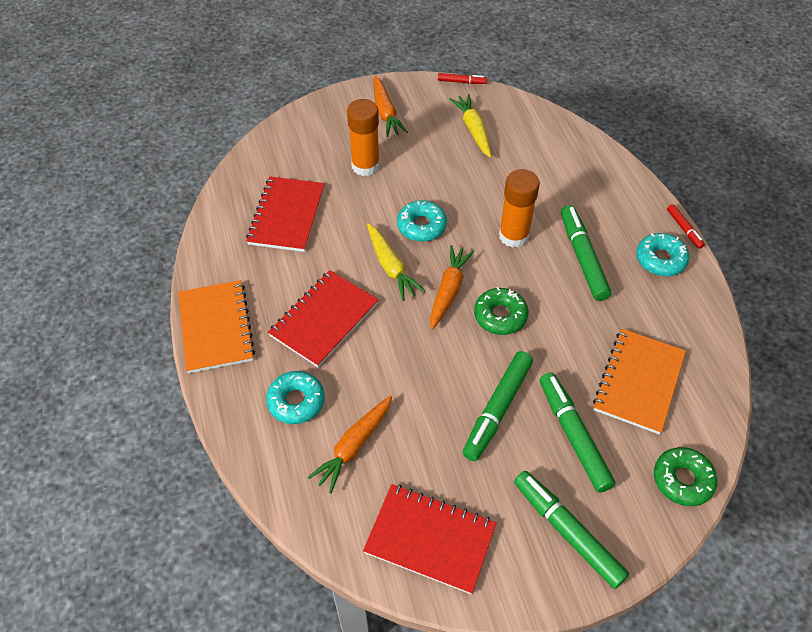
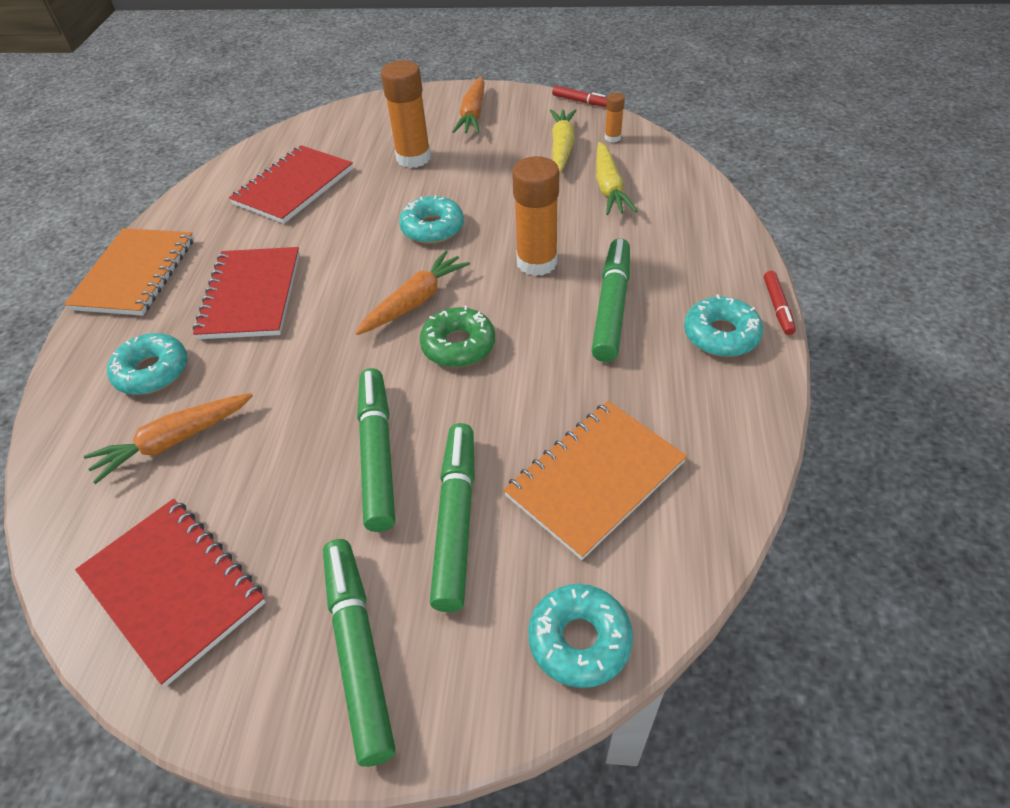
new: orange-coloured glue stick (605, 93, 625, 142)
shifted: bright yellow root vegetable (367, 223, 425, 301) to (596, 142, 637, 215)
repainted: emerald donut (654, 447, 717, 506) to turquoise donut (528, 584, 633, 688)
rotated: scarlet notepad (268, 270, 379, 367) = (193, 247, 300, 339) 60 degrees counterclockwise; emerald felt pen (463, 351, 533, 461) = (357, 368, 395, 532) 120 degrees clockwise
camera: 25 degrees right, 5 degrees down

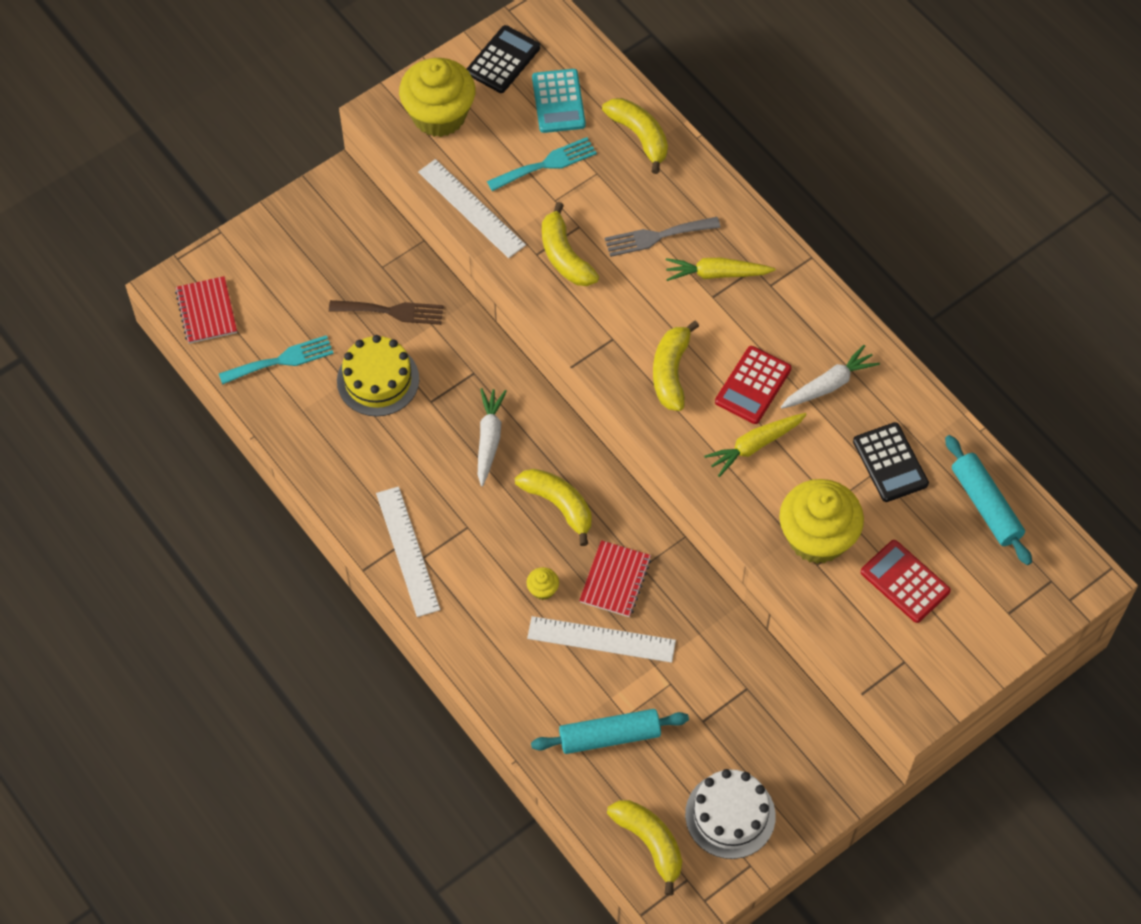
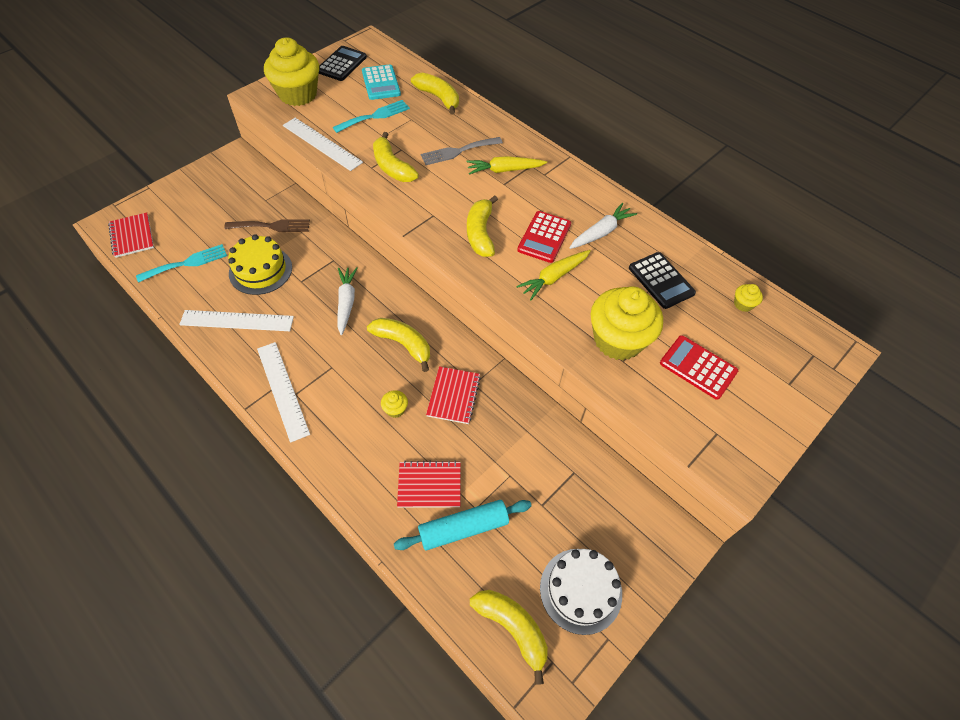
new: scarlet notepad (397, 461, 461, 508)
shifted: pure white measuring stick (527, 616, 676, 663) to (179, 310, 294, 331)
swapped: turquoise dough roller (945, 435, 1032, 565) to bright yellow muffin (734, 284, 763, 312)
camera: 10 degrees left, 5 degrees down

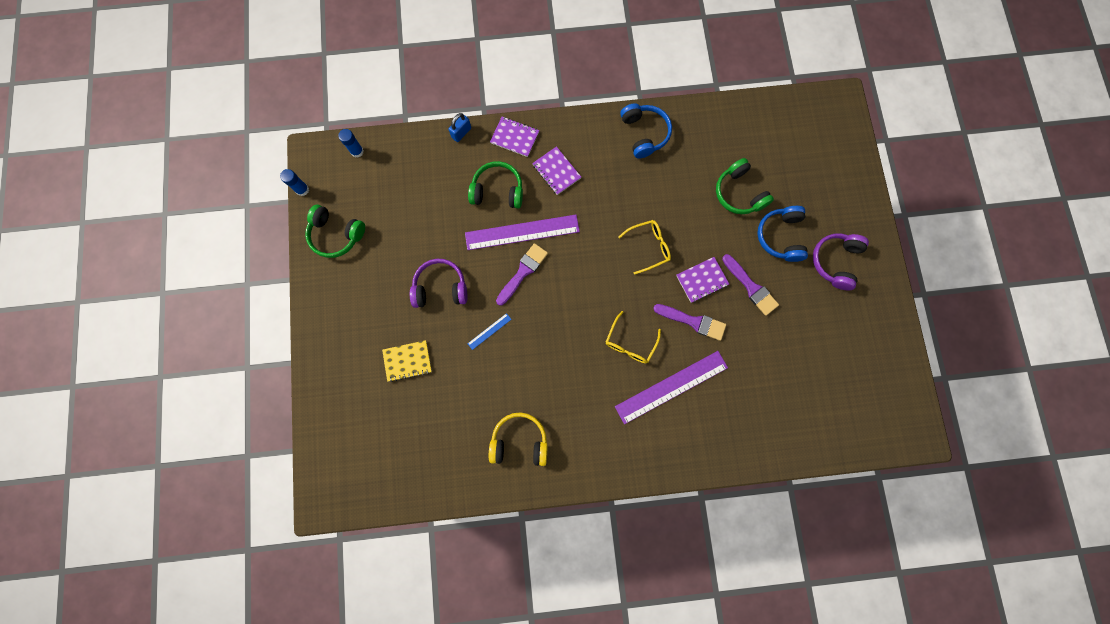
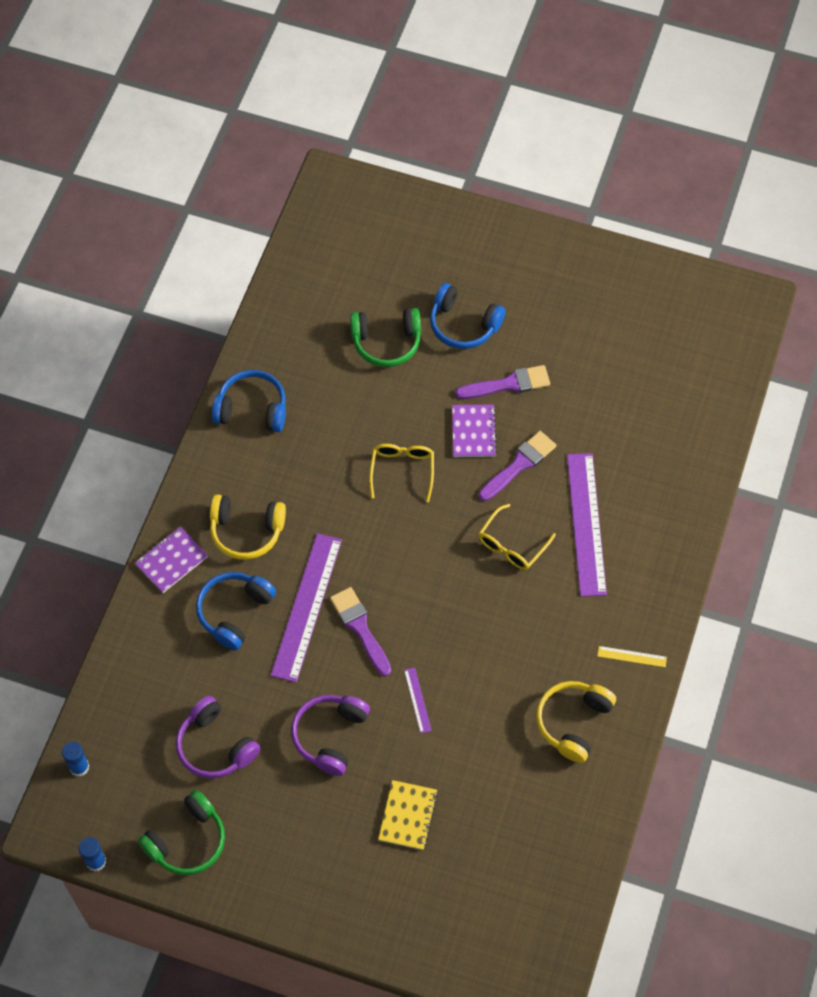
gone: cobalt padlock (449, 113, 471, 142)
new: bright yellow measuring stick (597, 646, 667, 667)
shifted: royal purple headset (813, 233, 869, 290) to (176, 696, 261, 779)
swapped: royal purple notepad (532, 146, 581, 195) to bright yellow headset (210, 494, 286, 560)
repainted: emerald headset (468, 161, 523, 208) to cobalt headset (196, 572, 276, 650); cobalt measuring stick (468, 313, 512, 350) to royal purple measuring stick (404, 668, 432, 733)
rotated: bright yellow eyeglasses (606, 311, 661, 364) = (478, 504, 556, 570) 75 degrees clockwise
camera: 65 degrees left, 15 degrees down

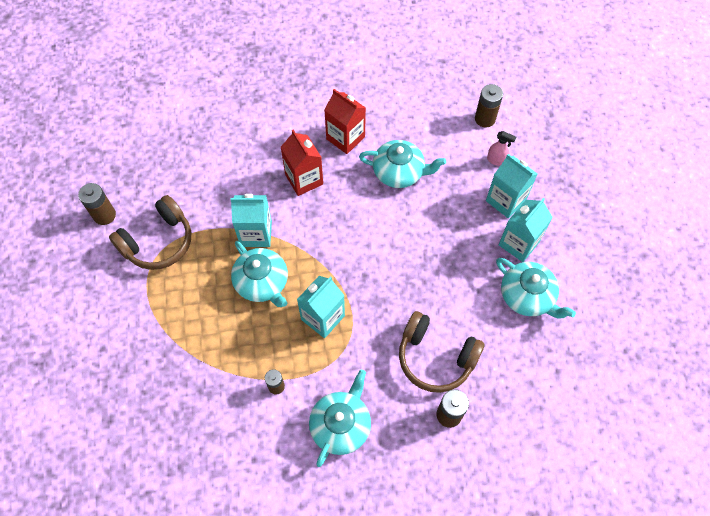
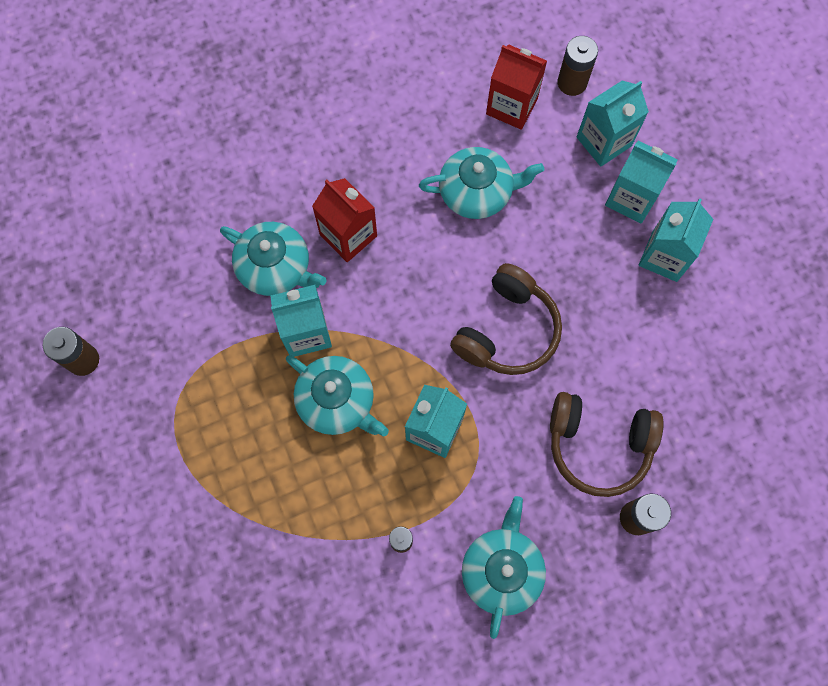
shifted: turquoise teapot (496, 258, 576, 319) to (220, 222, 327, 296); brown headset (109, 195, 191, 270) to (450, 263, 562, 375); scarlet juice carton (324, 89, 366, 154) to (486, 45, 547, 130)
swapped: rose-pink spray bottle (487, 131, 516, 166) to turquoise juice carton (577, 81, 649, 167)
camera: 15 degrees left, 10 degrees up

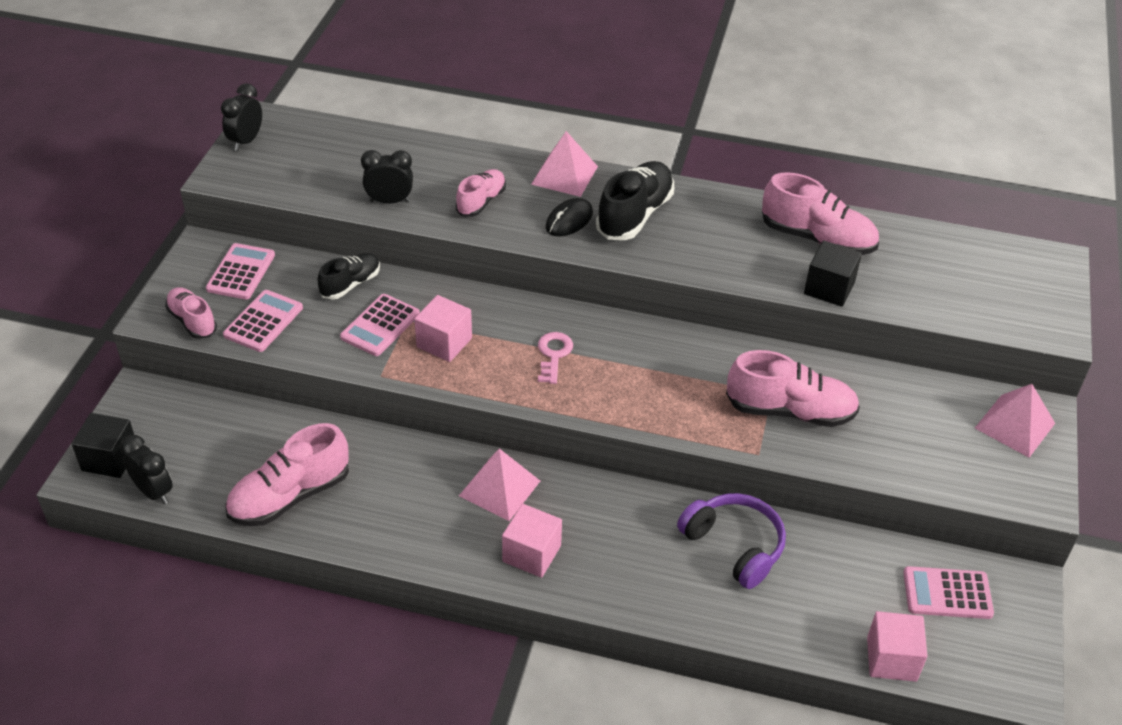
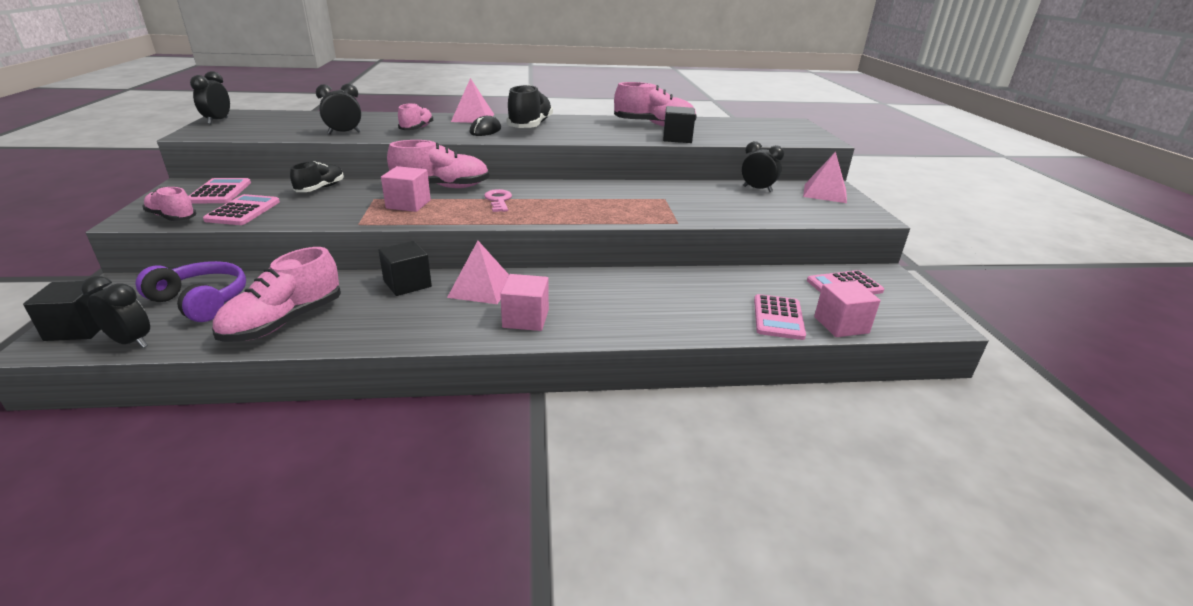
new: jet-black block (378, 241, 432, 296); jet-black clock (742, 141, 784, 192)
shifted: royal purple headset (677, 493, 786, 589) to (135, 261, 246, 322); rose-pink sneaker (726, 350, 860, 427) to (387, 140, 489, 188); rose-pink pocket calculator (340, 294, 420, 356) to (754, 294, 806, 340)
camera: 20 degrees left, 15 degrees down

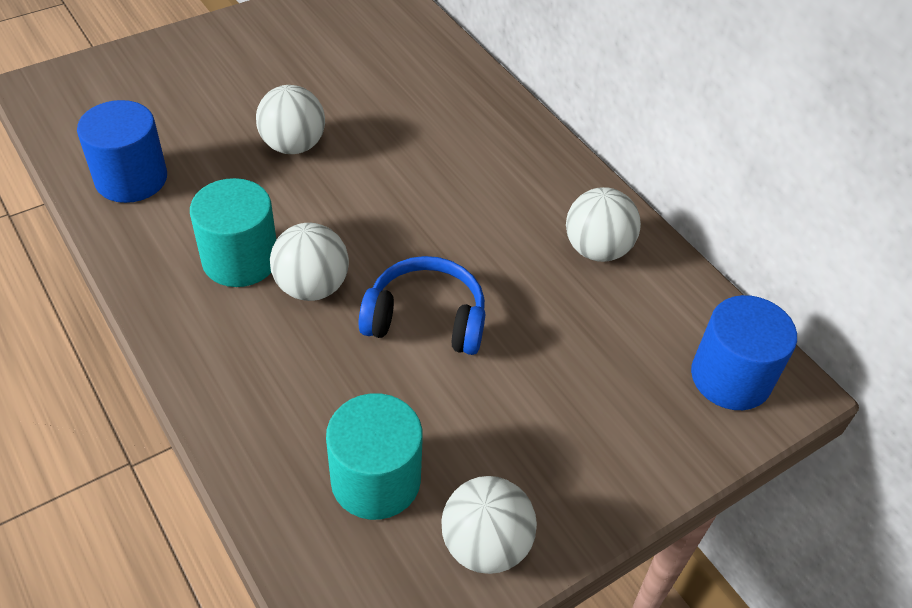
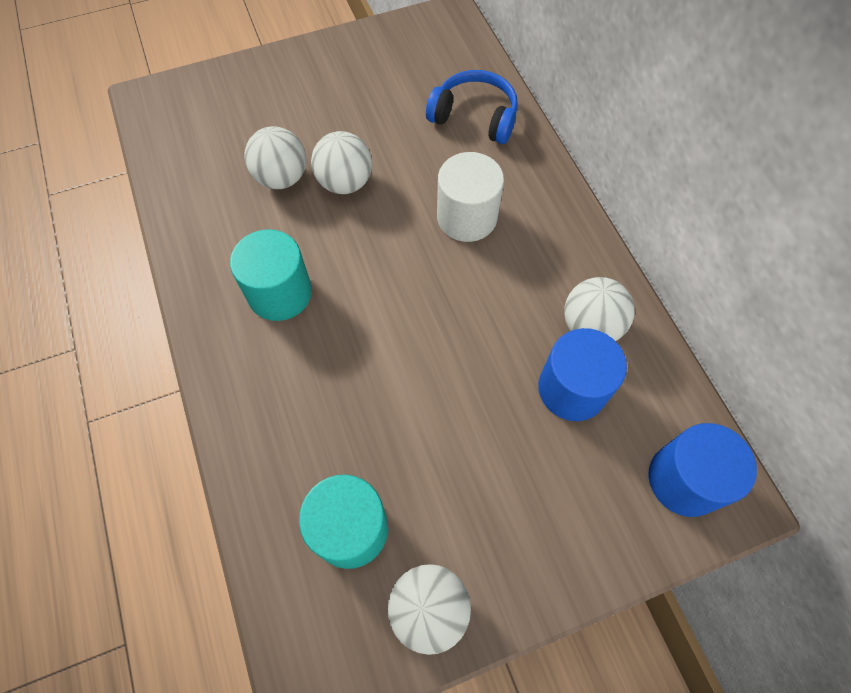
new: pure white solid cylinder (437, 152, 504, 242)
shifted: pure white ball (270, 223, 349, 301) to (244, 126, 306, 189); cobalt headset (359, 256, 485, 355) to (426, 70, 518, 144); cobalt solid cylinder (77, 100, 167, 203) to (538, 328, 627, 421)
camera: 15 degrees right, 15 degrees up

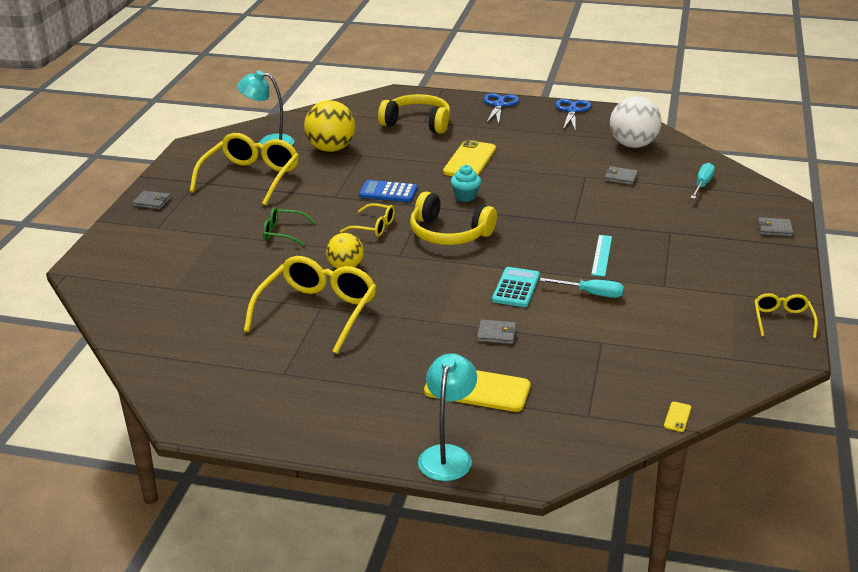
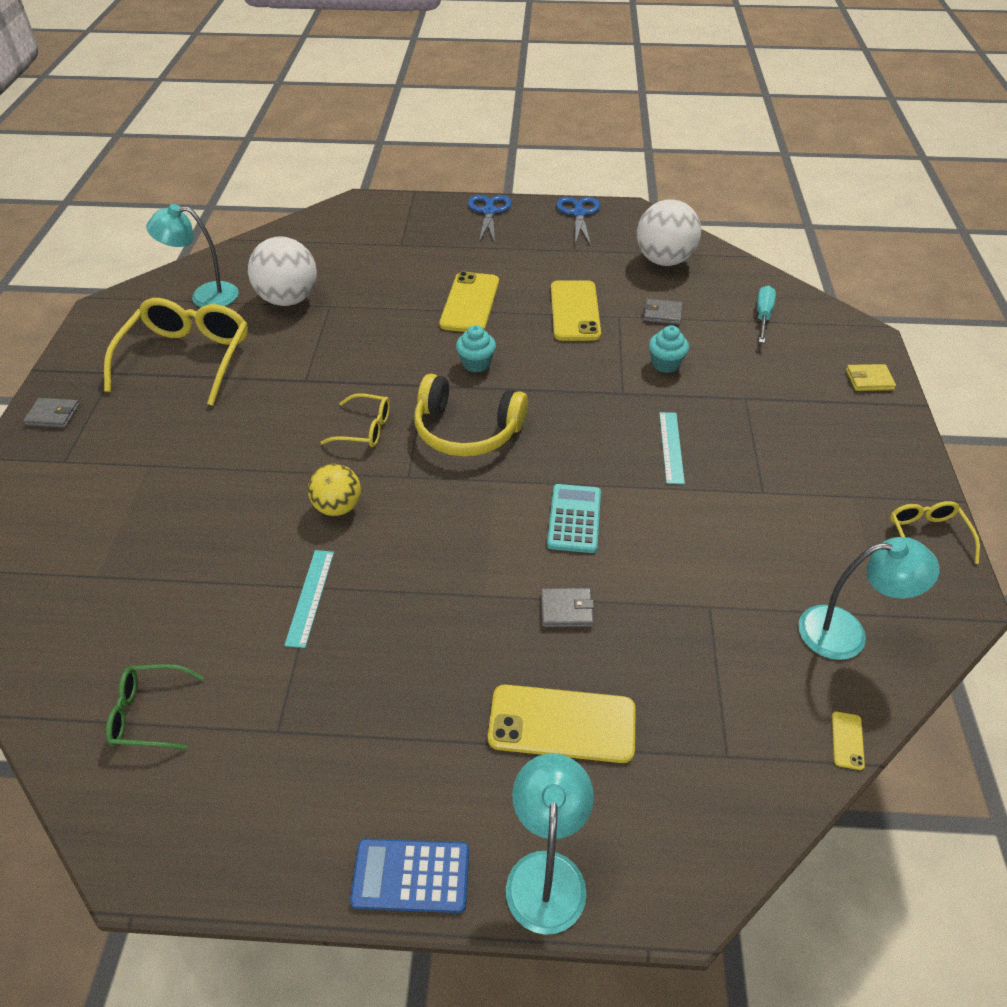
gone: bright yellow headset (378, 94, 450, 134); turquoise flat screwdriver (539, 278, 624, 298)
new: bright yellow mobile phone (551, 280, 601, 341); turquoise muffin (649, 325, 689, 373); turquoise lamp (798, 537, 940, 660)
shifted: emerald eyeglasses (263, 207, 315, 246) to (106, 664, 205, 750); cobalt pocket calculator (359, 180, 417, 202) to (350, 839, 469, 913)
swapped: bright yellow eyeglasses (244, 256, 377, 354) to turquoise measuring stick (284, 550, 334, 648)
repainted: bright yellow ball (304, 100, 355, 152) to pure white ball (248, 237, 317, 306); gray wallet (758, 217, 793, 237) to bright yellow wallet (846, 364, 896, 391)
camera: 10 degrees left, 15 degrees up

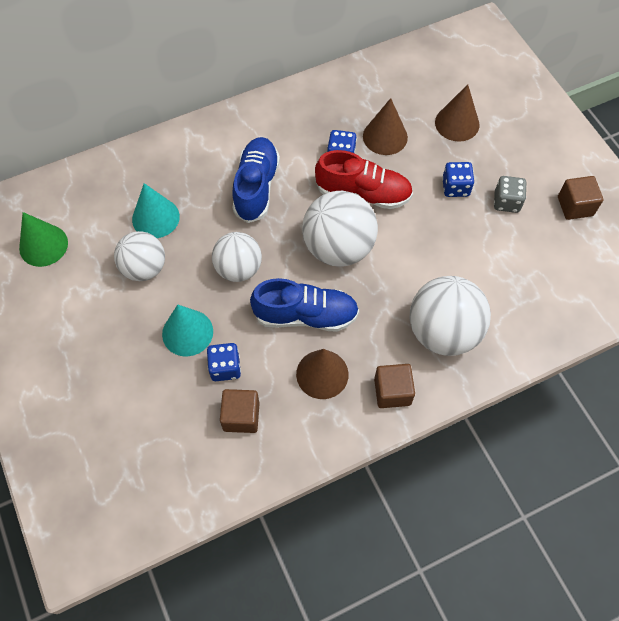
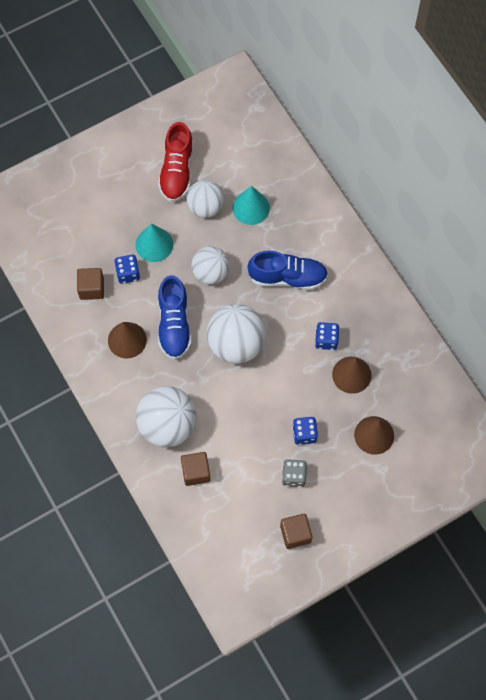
gone: emerald solid cone (19, 212, 68, 267)
shifted: scarlet sneaker (315, 150, 413, 209) to (158, 122, 194, 202); brown block (374, 364, 415, 408) to (181, 452, 211, 486)
camera: 85 degrees right, 5 degrees up

